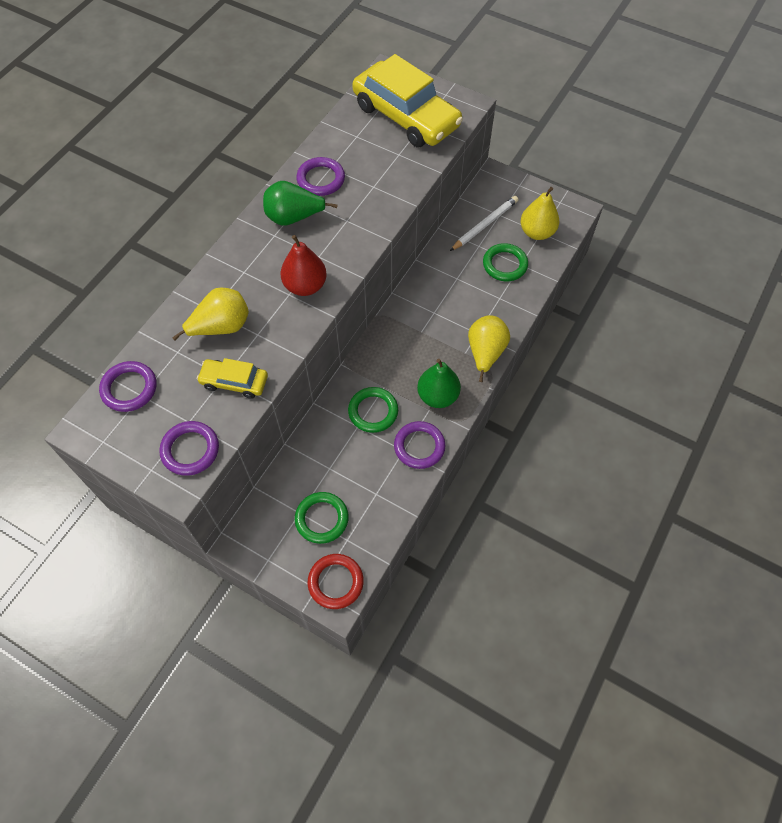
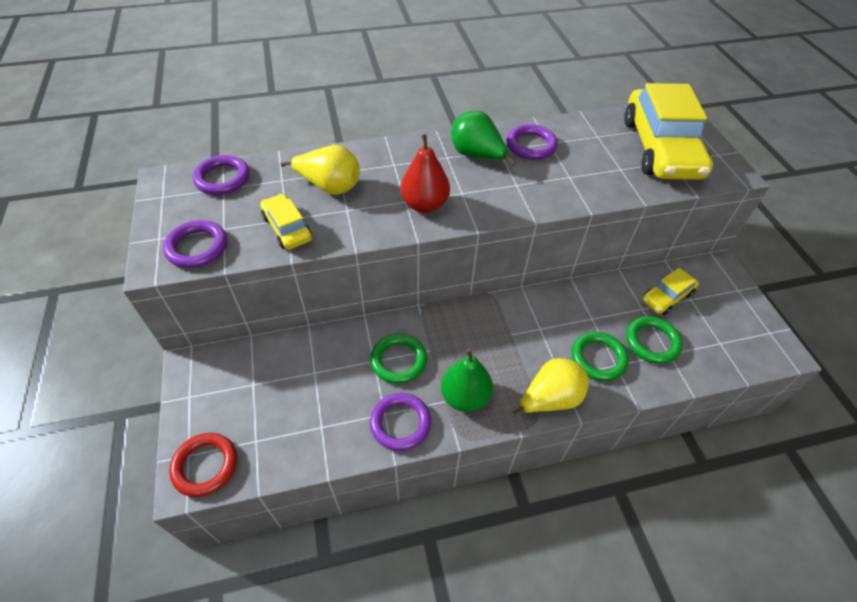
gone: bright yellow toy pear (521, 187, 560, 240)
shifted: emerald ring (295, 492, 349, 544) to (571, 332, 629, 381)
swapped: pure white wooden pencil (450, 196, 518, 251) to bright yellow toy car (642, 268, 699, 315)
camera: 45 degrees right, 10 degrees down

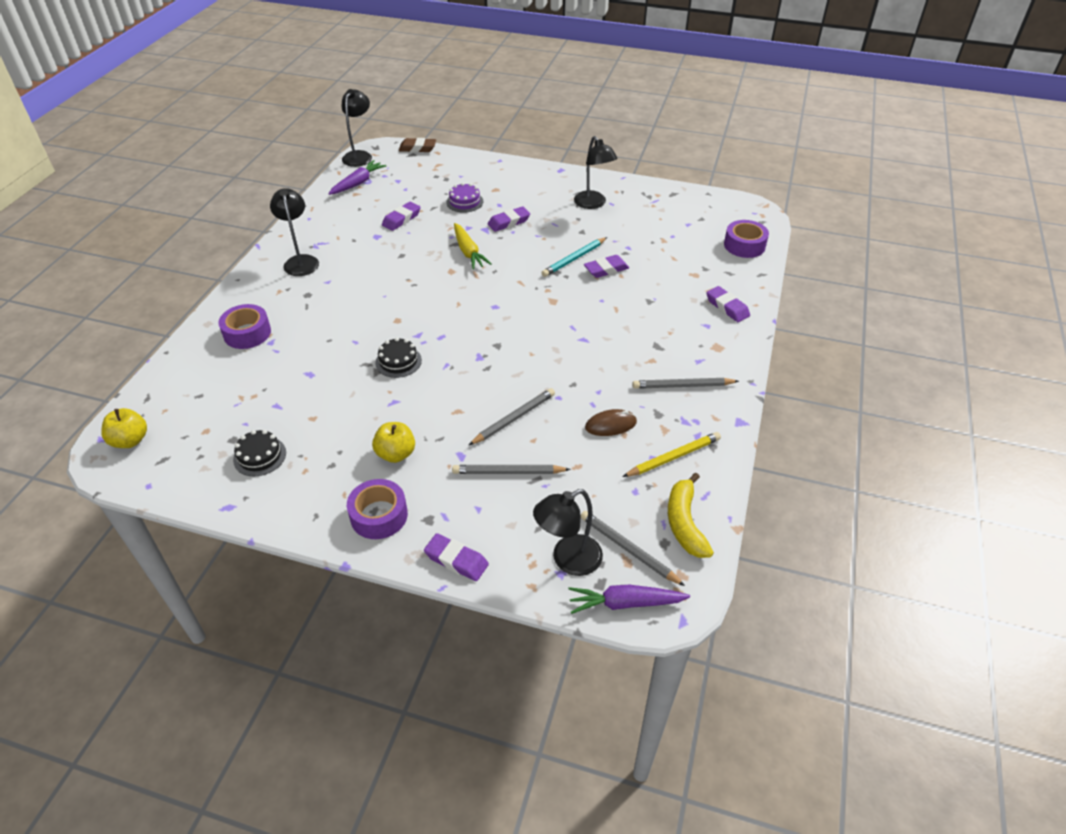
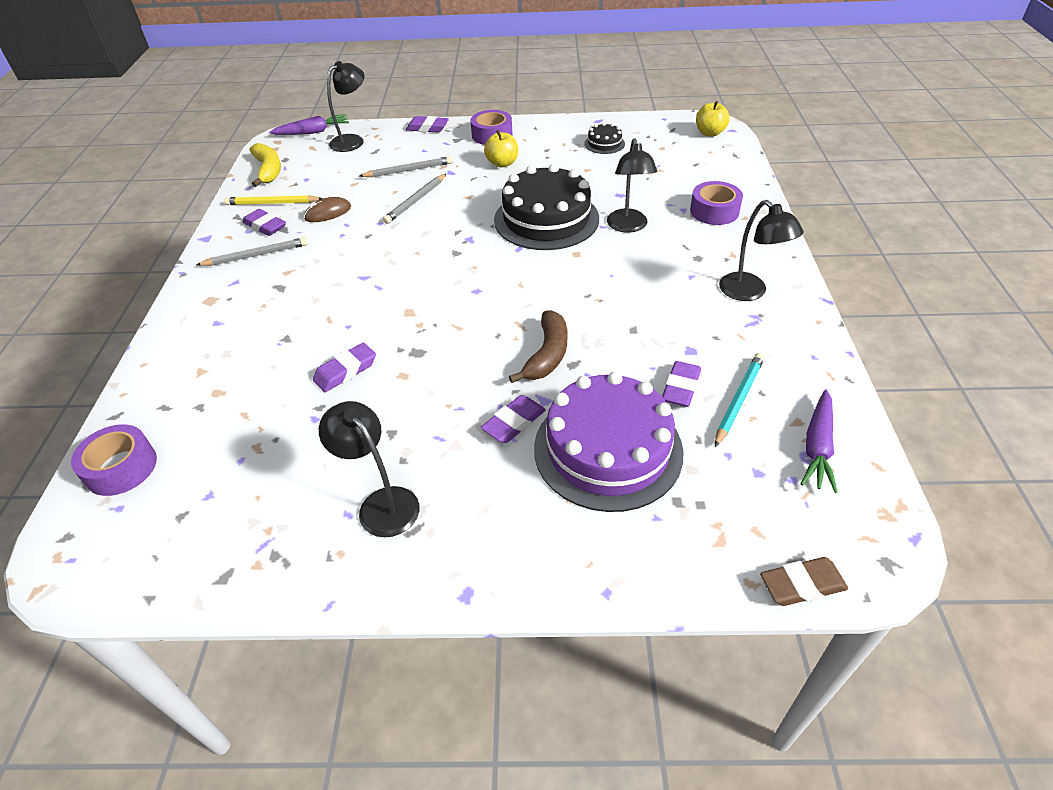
gone: gray wooden pencil (581, 511, 685, 586)
shifted: royal purple gum eraser (706, 286, 750, 322) to (242, 209, 286, 236); jet-black lamp (342, 89, 372, 167) to (607, 138, 657, 232); turquoise wooden pencil (541, 237, 607, 277) to (715, 353, 764, 447)
swapped: bright yellow root vegetable (454, 223, 491, 269) to brown banana (509, 310, 567, 383)
rotated: bright yellow wooden pencil (623, 432, 721, 477) = (224, 195, 323, 205) 45 degrees clockwise
scaled: jet-black layer cake (375, 337, 422, 378) = (494, 164, 599, 250) x2.26; royal purple layer cake (446, 183, 483, 213) = (534, 372, 684, 512) x2.26
camera: 165 degrees right, 0 degrees up

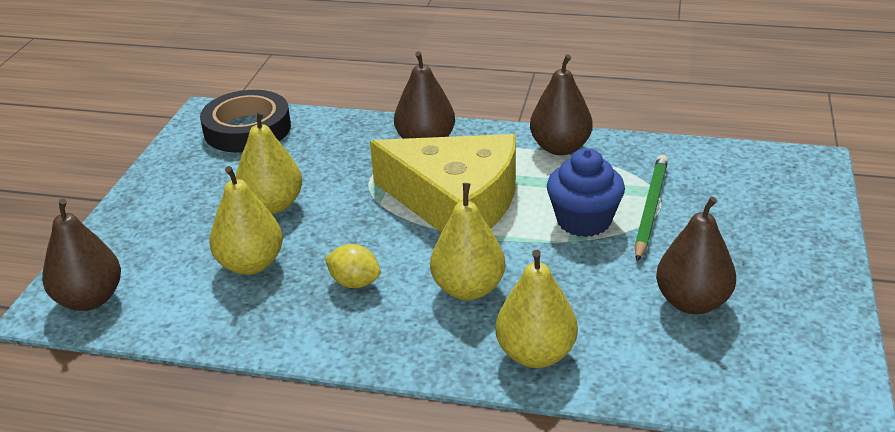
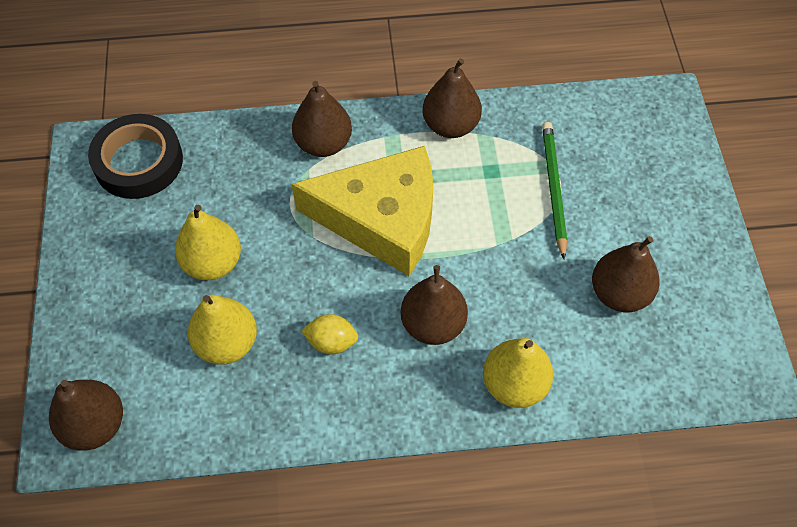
gone: cobalt muffin (547, 148, 625, 237)
repainted: bright yellow toy pear (430, 183, 505, 300) to brown toy pear (401, 265, 468, 345)
camera: 20 degrees left, 25 degrees up

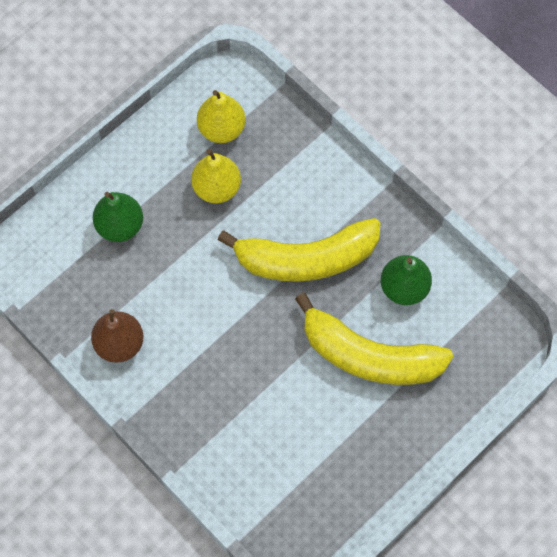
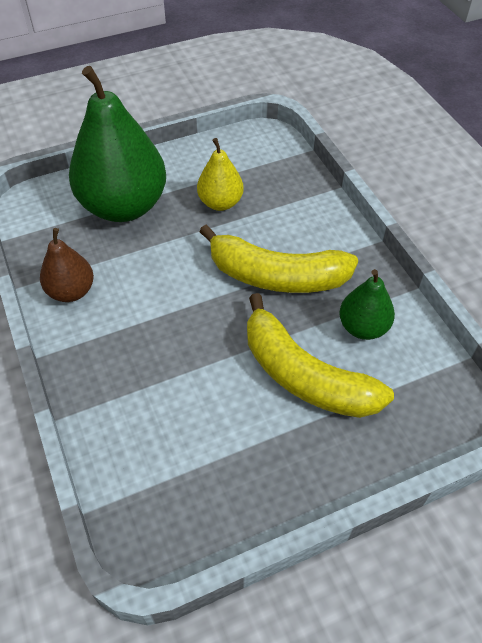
gone: bright yellow toy pear (197, 90, 246, 143)
scaled: emerald toy pear (93, 192, 143, 242) = (69, 66, 166, 222) x1.99
camera: 20 degrees right, 15 degrees down

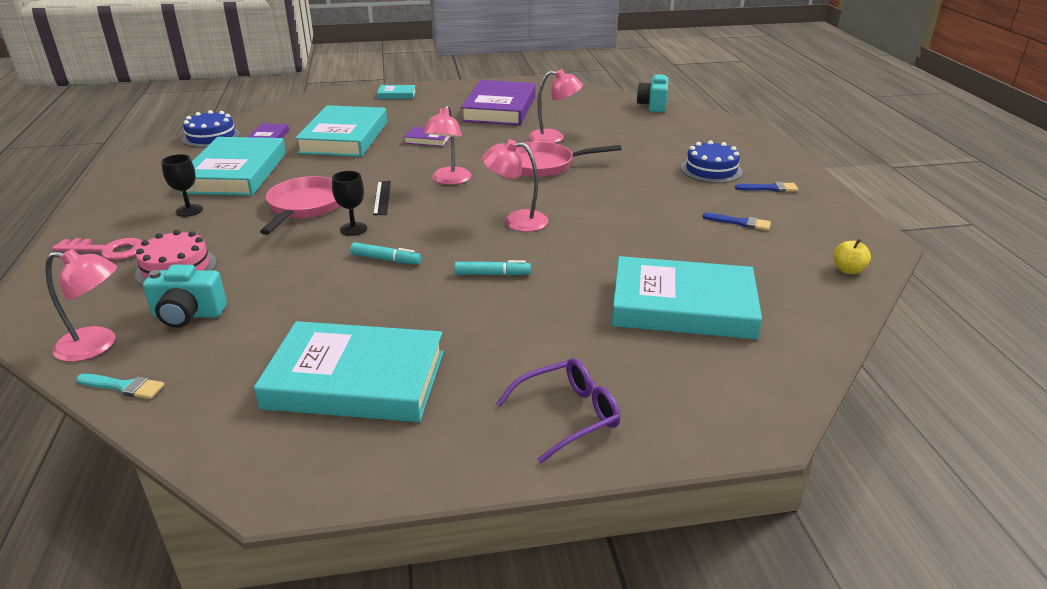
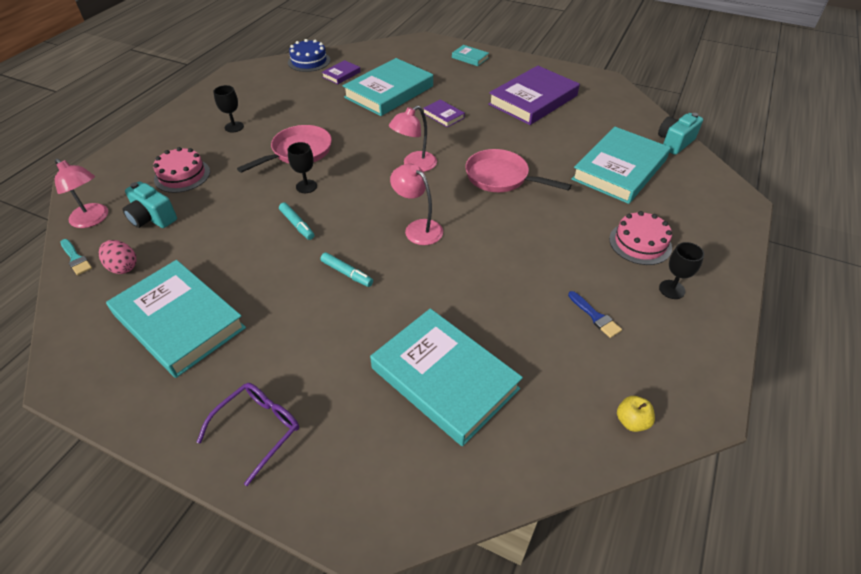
gone: rose-pink latchkey (52, 238, 142, 260); jet-black measuring stick (373, 181, 391, 215); rose-pink lamp (529, 69, 583, 143)
new: rose-pink toy egg (99, 240, 137, 274)
shifted: turquoise book (180, 137, 286, 196) to (571, 127, 671, 204)
swapped: cobalt brush (735, 182, 798, 192) to jet-black goblet (659, 242, 704, 299)
repainted: cobalt layer cake (681, 140, 743, 183) to rose-pink layer cake (609, 211, 672, 265)
rotated: royal purple eyeglasses (496, 358, 620, 463) = (197, 383, 299, 486) 60 degrees counterclockwise
camera: 35 degrees right, 15 degrees up

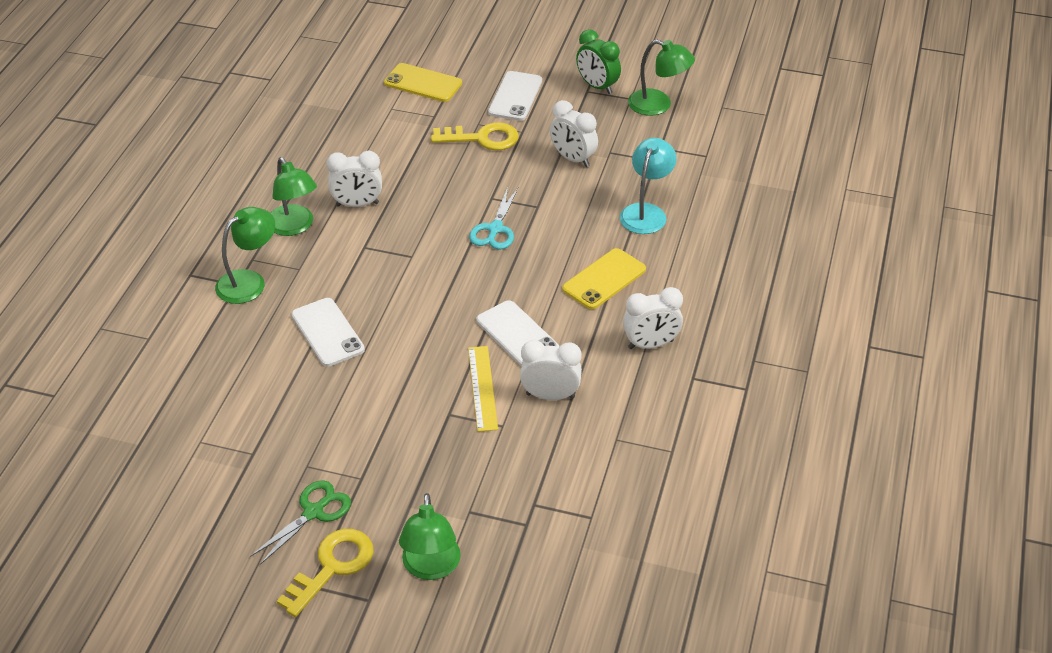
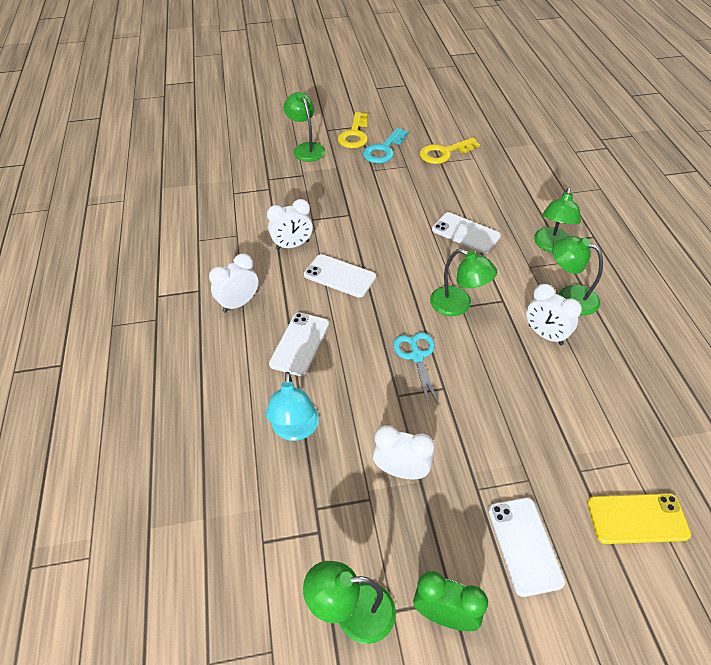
gone: bright yellow measuring stick (468, 346, 498, 432)
new: emerald lamp (430, 249, 497, 316)
shifted: bright yellow latchkey (431, 122, 519, 150) to (419, 137, 480, 164)
swapped: emerald scissors (250, 480, 351, 565) to turquoise latchkey (363, 128, 408, 164)
repainted: bright yellow mobile phone (562, 248, 646, 309) to pure white mobile phone (269, 313, 329, 376)
rotated: pure white clock (326, 151, 382, 207) = (526, 284, 582, 345) 105 degrees counterclockwise
camera: 155 degrees right, 5 degrees up

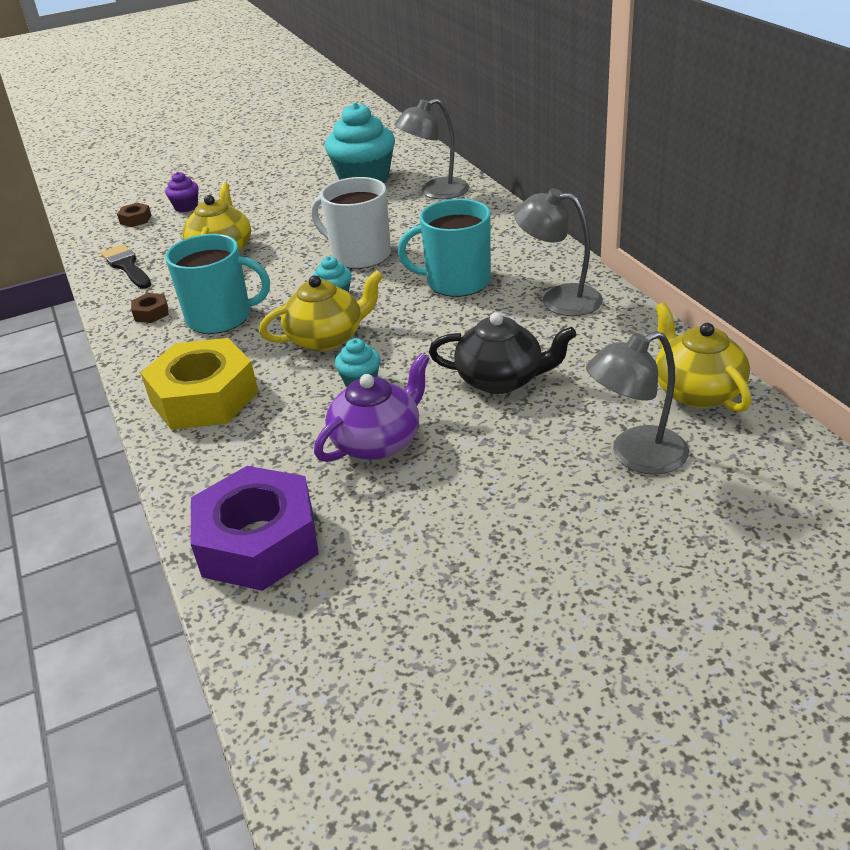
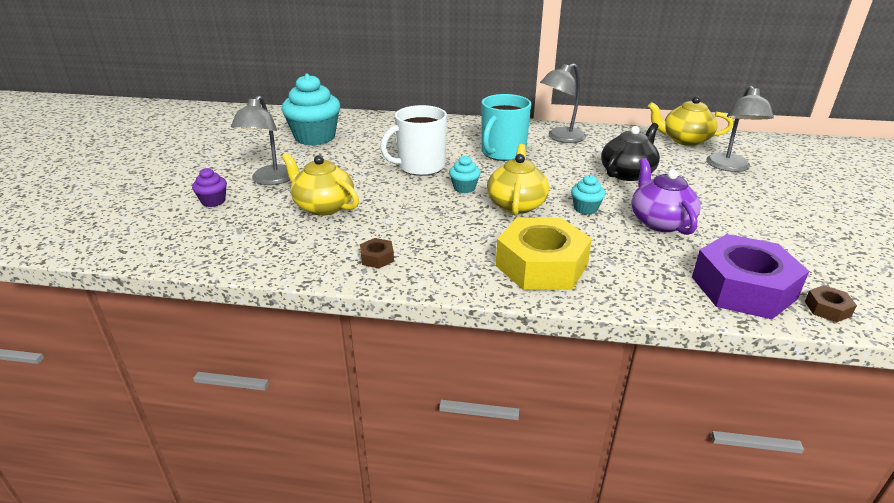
gone: jet-black brush (101, 244, 151, 289); turquoise coffee mug (165, 234, 270, 334)
shifted: gray lamp (394, 98, 469, 199) to (231, 96, 290, 185); brown hex nut (117, 203, 152, 227) to (805, 285, 857, 322)
camera: 60 degrees left, 5 degrees down

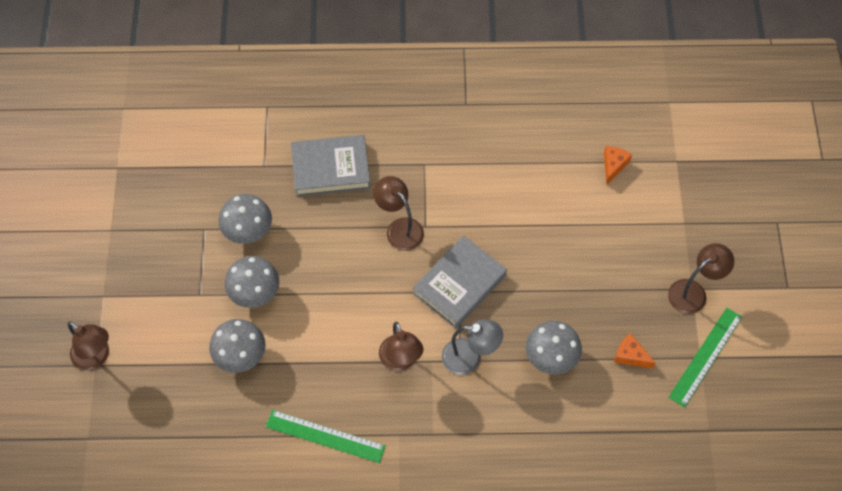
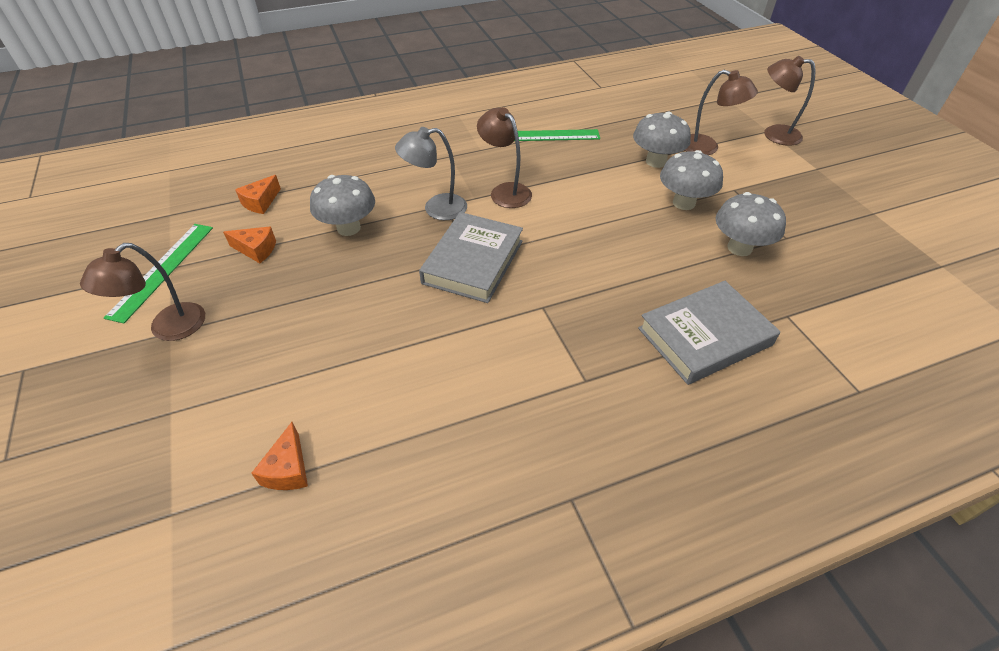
new: orange-coloured cheese (235, 175, 281, 214)
shifted: brown lamp (373, 176, 424, 251) to (685, 70, 758, 155)
camera: 160 degrees right, 15 degrees down

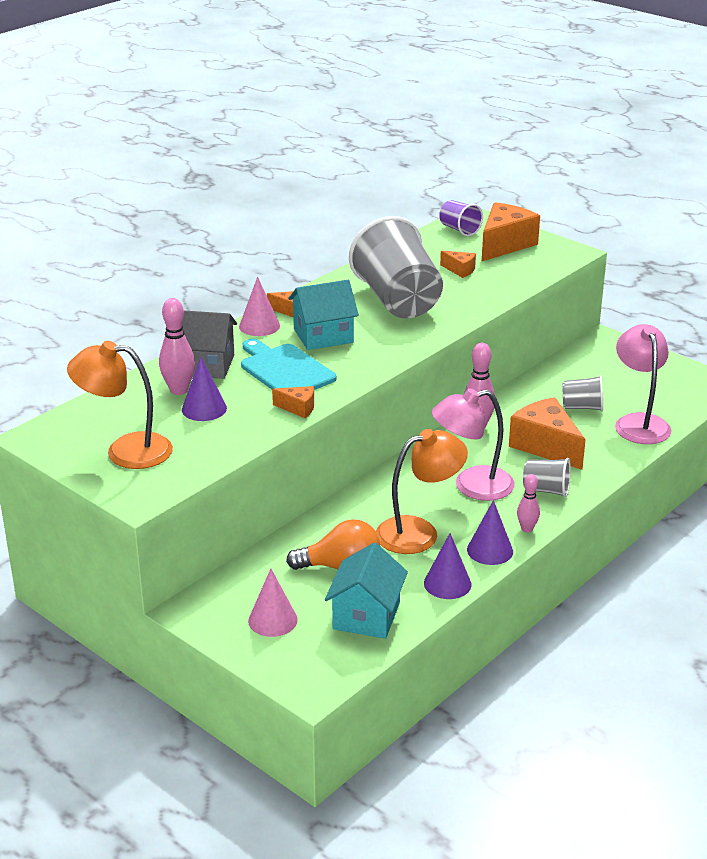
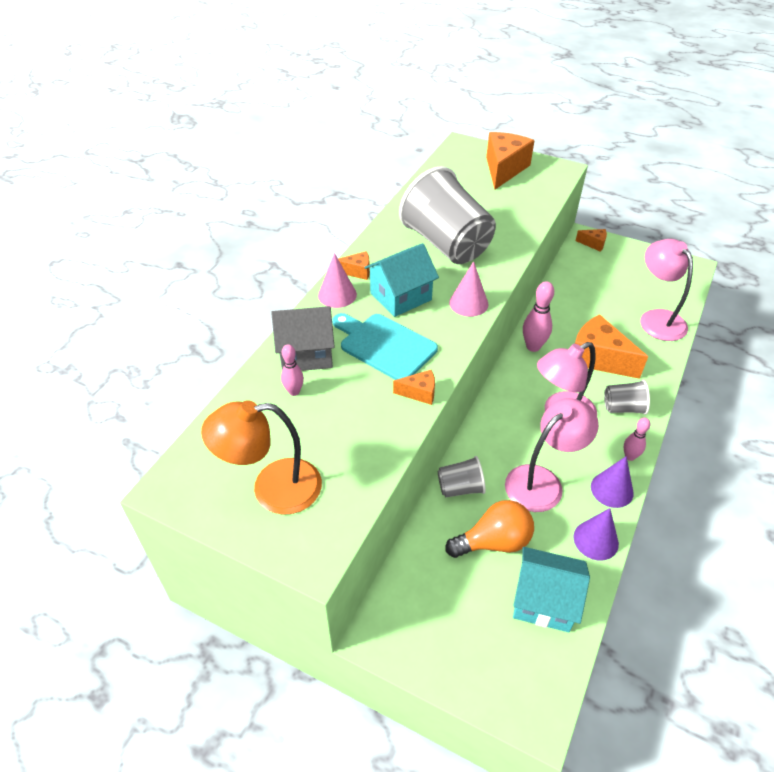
gone: royal purple solid cone (182, 357, 227, 421); royal purple beaker (439, 200, 483, 236)
shifted: gray beaker (562, 375, 603, 411) to (438, 456, 486, 497); rose-pink solid cone (248, 569, 298, 637) to (449, 261, 488, 317); orange-coloured cheese (440, 251, 476, 278) to (576, 229, 607, 252)
repainted: orange-coloured lamp (376, 429, 468, 554) to rose-pink lamp (505, 398, 599, 512)
rotated: turquoise house (325, 542, 408, 639) = (513, 547, 590, 632) 75 degrees counterclockwise
scaled: rose-pink bowling pin (159, 298, 195, 395) = (281, 344, 304, 396) x0.62
camera: 15 degrees left, 15 degrees up

